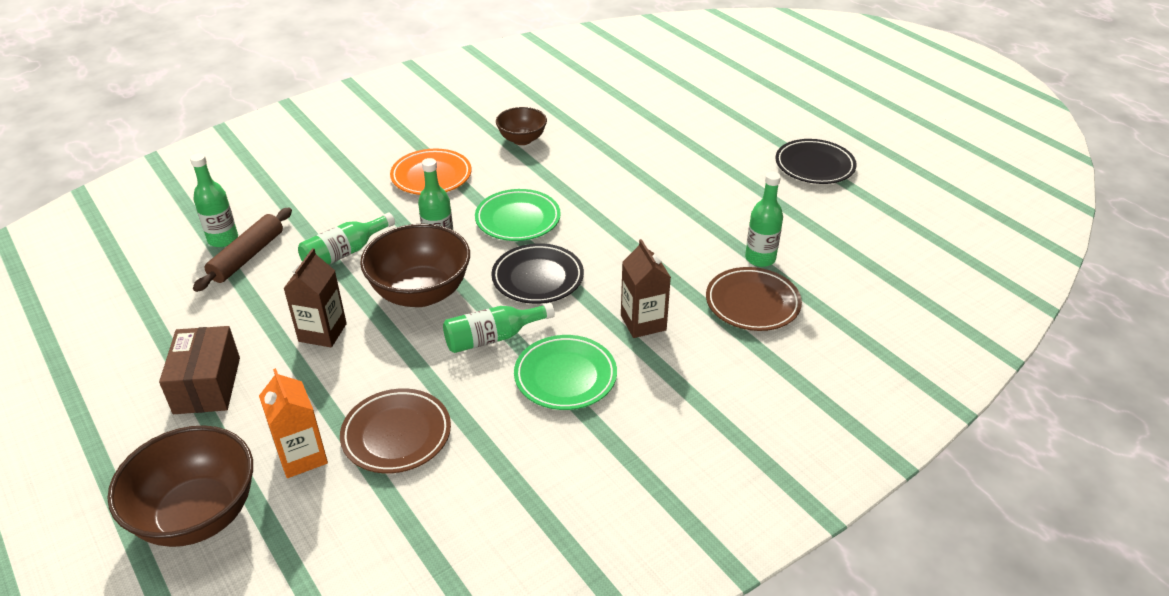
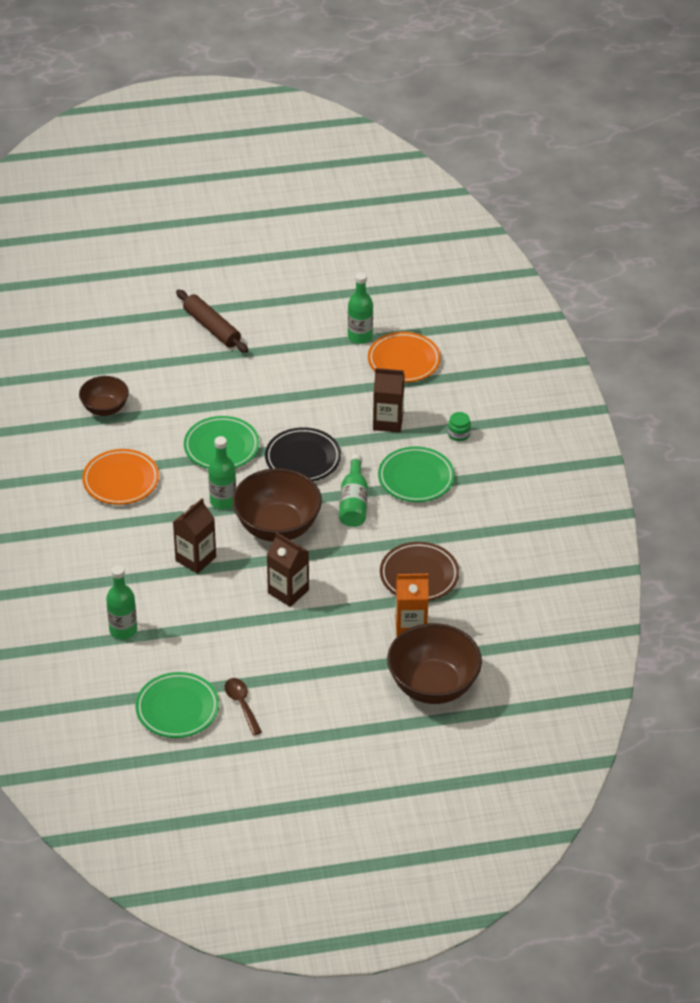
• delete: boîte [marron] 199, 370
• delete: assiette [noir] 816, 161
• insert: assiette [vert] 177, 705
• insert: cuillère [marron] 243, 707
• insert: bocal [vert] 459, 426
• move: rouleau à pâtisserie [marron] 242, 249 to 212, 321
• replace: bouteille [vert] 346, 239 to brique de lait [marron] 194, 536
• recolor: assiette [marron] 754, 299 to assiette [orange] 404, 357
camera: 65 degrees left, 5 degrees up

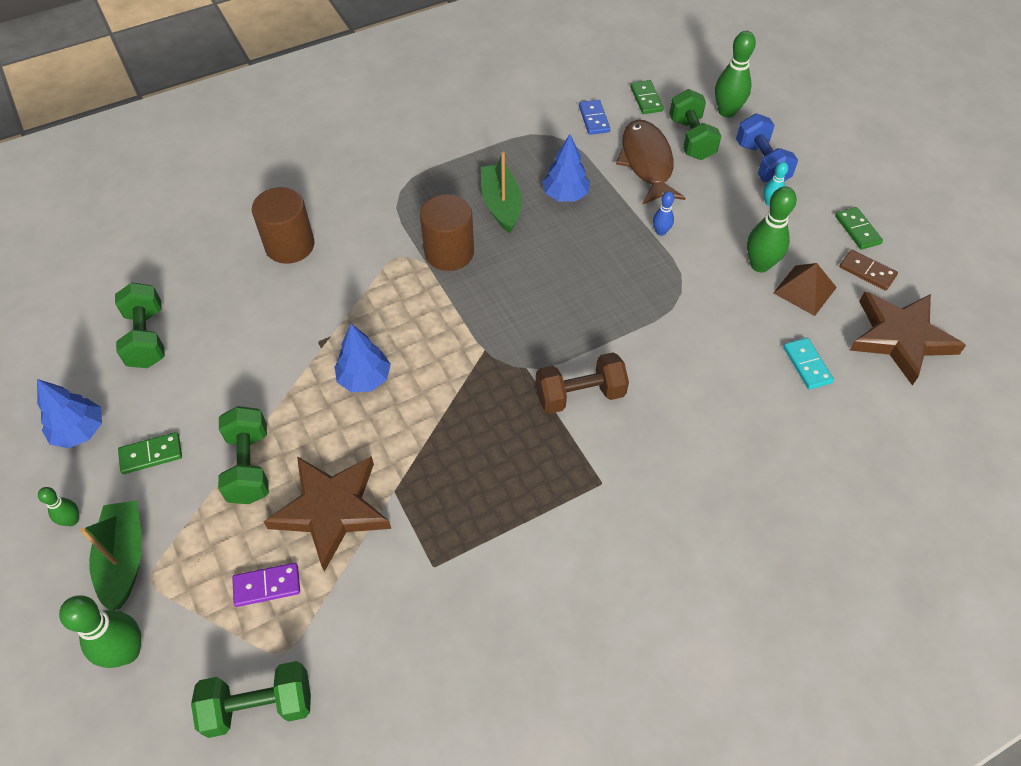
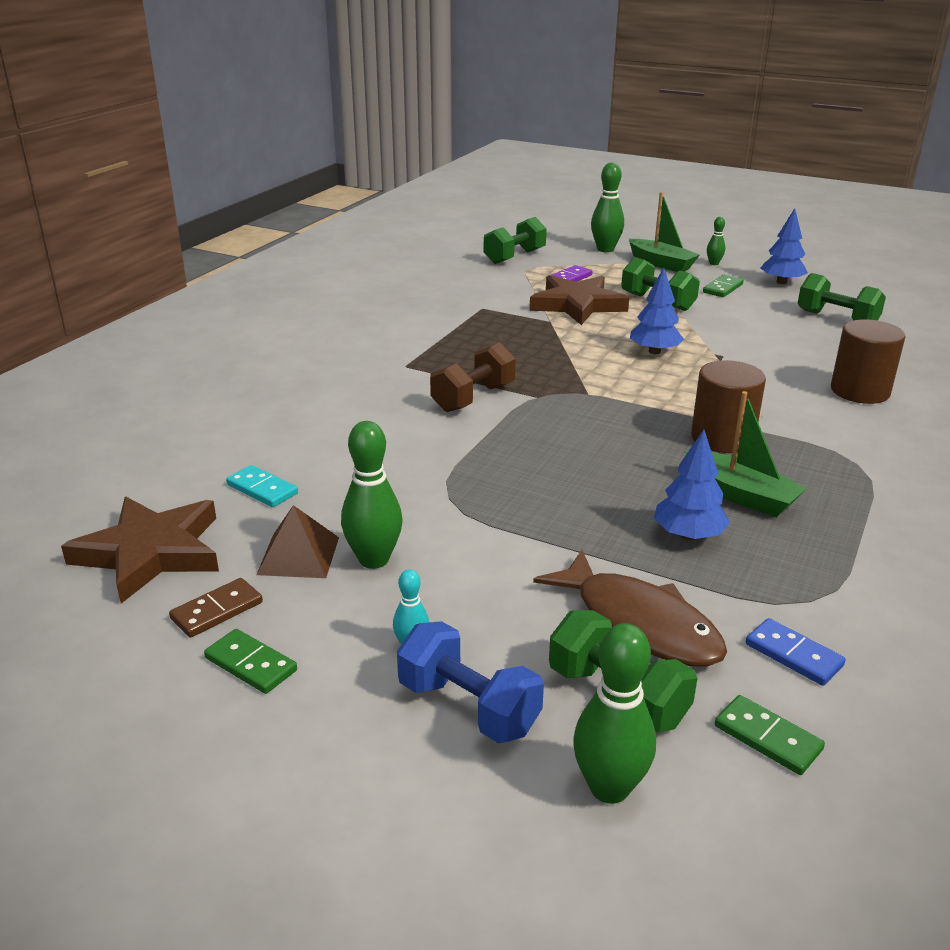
• delete: quille [bleu] 663, 213
• rotate: domino [marron] 868, 270 = 216, 608 45 degrees counterclockwise
camera: 145 degrees right, 25 degrees down

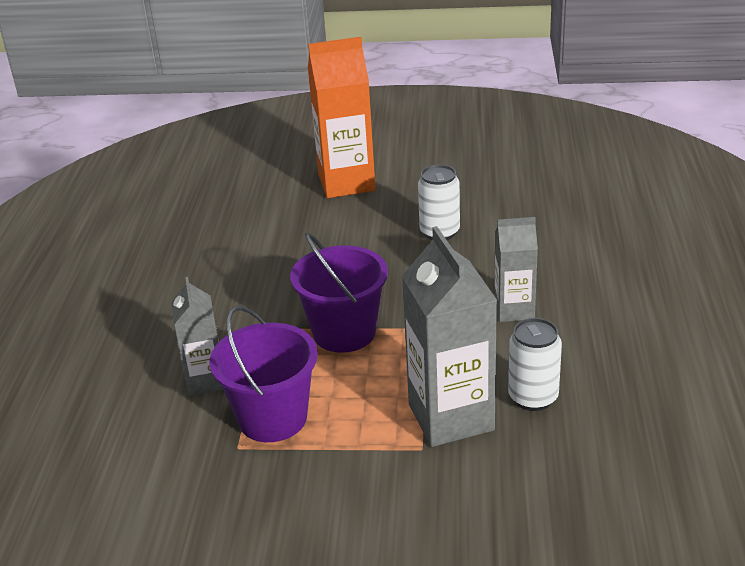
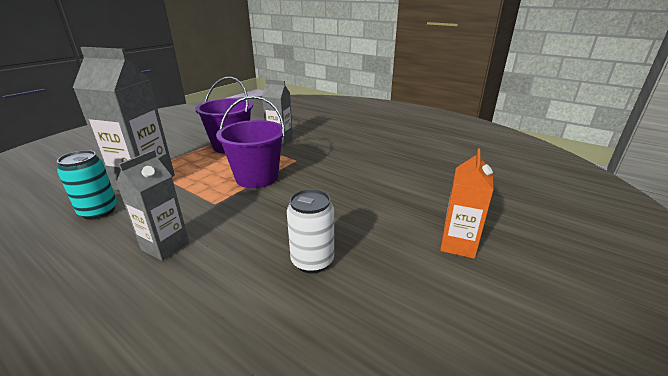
• recolor: canette [blanc] 535, 364 to canette [turquoise] 87, 185
• resize: brique de lait [orange] 342, 117 = 467, 204 x0.59
camera: 120 degrees right, 5 degrees down

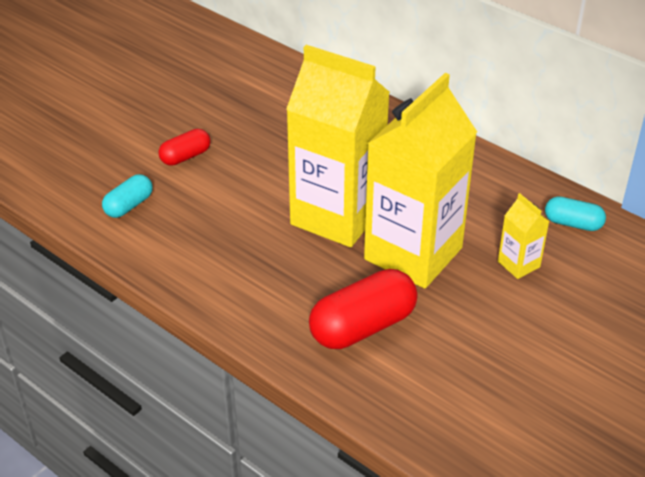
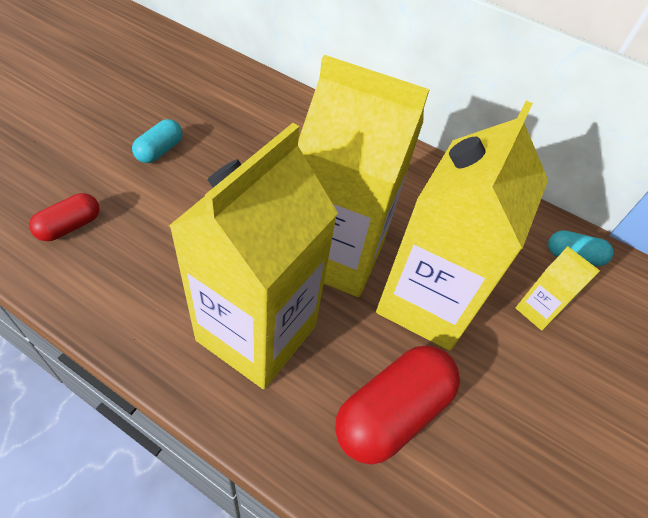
• insert: brique de lait [jaune] 253, 256
• move: gélule [turquoise] 127, 196 to 157, 141
• move: gélule [rouge] 184, 147 to 64, 217
camera: 15 degrees left, 10 degrees up

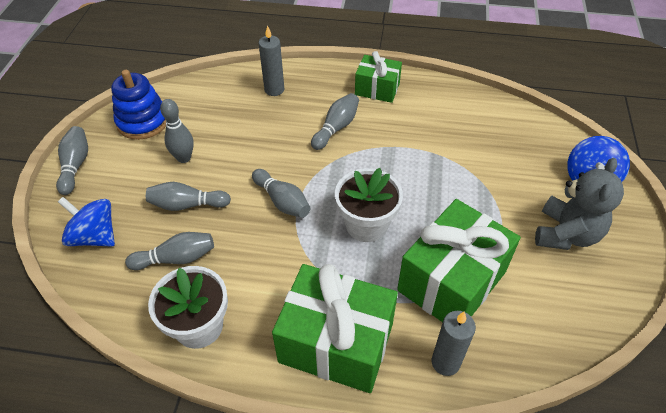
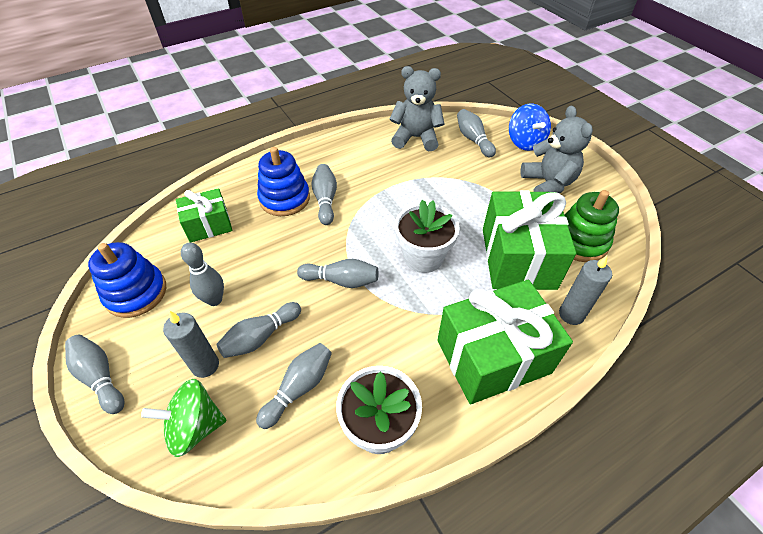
• insert: jouet à empiler [bleu] 283, 181
• insert: ours en peluche [gris] 417, 108
• insert: quille [gris] 476, 133
• insert: jouet à empiler [vert] 592, 226
• move: bougie [gris] 271, 60 to 191, 344
• move: cadeau [vert] 378, 77 to 204, 215
• recolor: toupie [bleu] 86, 222 to toupie [vert] 184, 418
camera: 40 degrees left, 0 degrees up

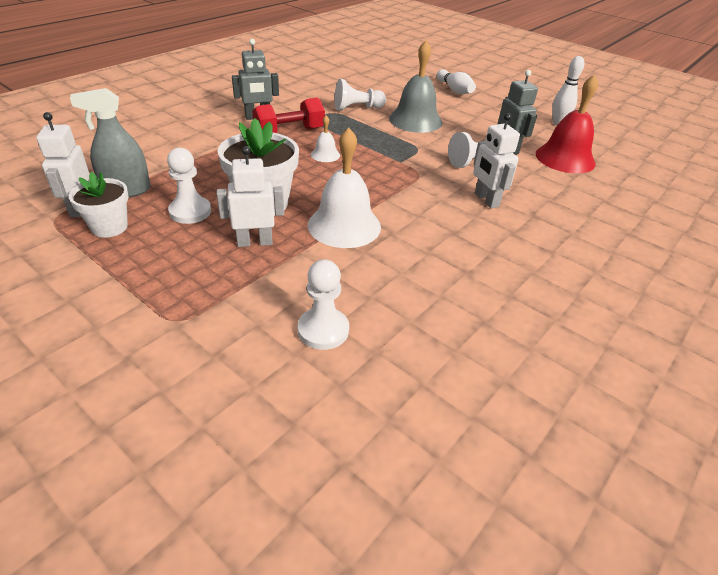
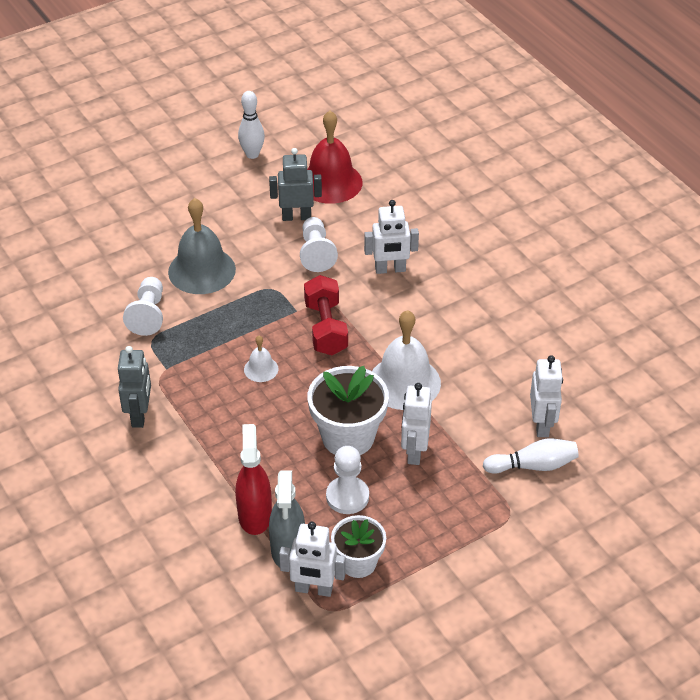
• insert: vaporisateur [rouge] 253, 479
• move: haltère [rouge] 288, 115 to 326, 315
• move: quille [blanc] 456, 81 to 531, 456
• replace: pion [blanc] 323, 304 to robot [blanc] 546, 396
camera: 70 degrees left, 5 degrees up

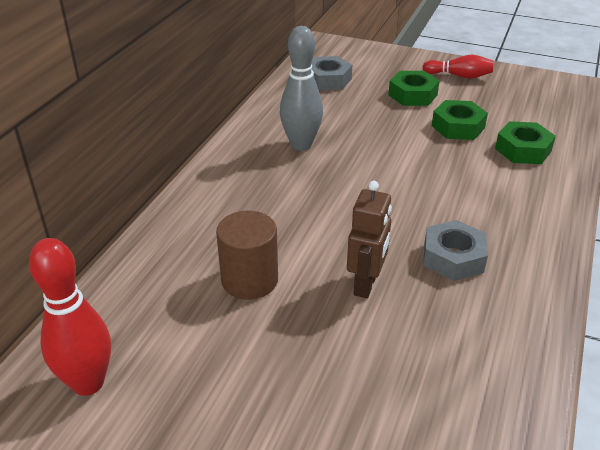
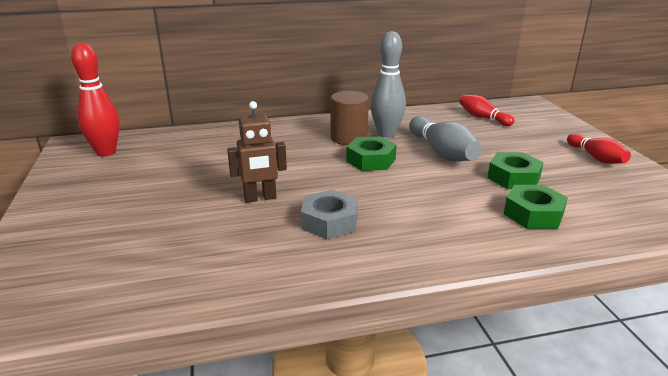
• insert: quille [gris] 445, 138
• move: cylindre [marron] 247, 255 to 349, 118
• move: écrou [vert] 414, 88 to 371, 154
• replace: écrou [gris] 331, 73 to quille [rouge] 487, 110
camera: 55 degrees right, 10 degrees down

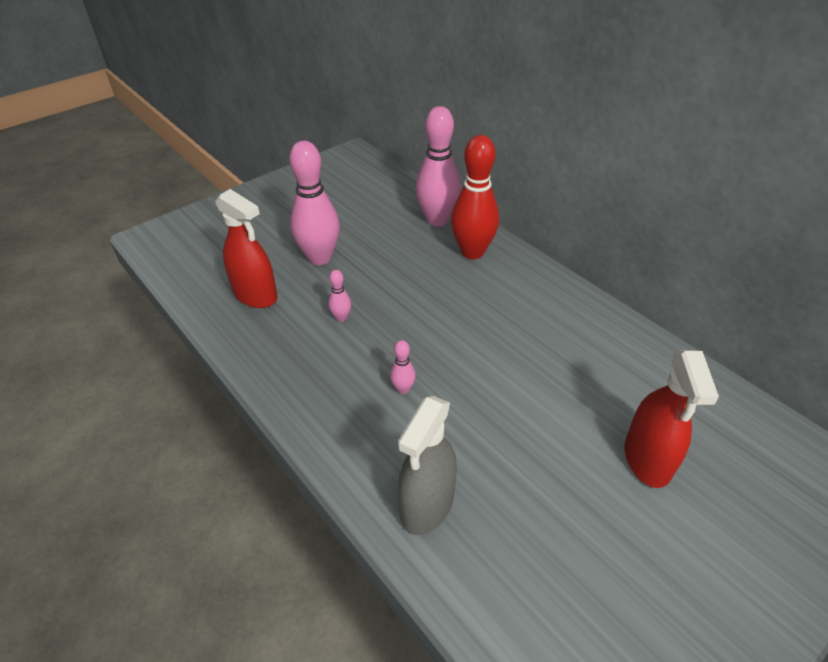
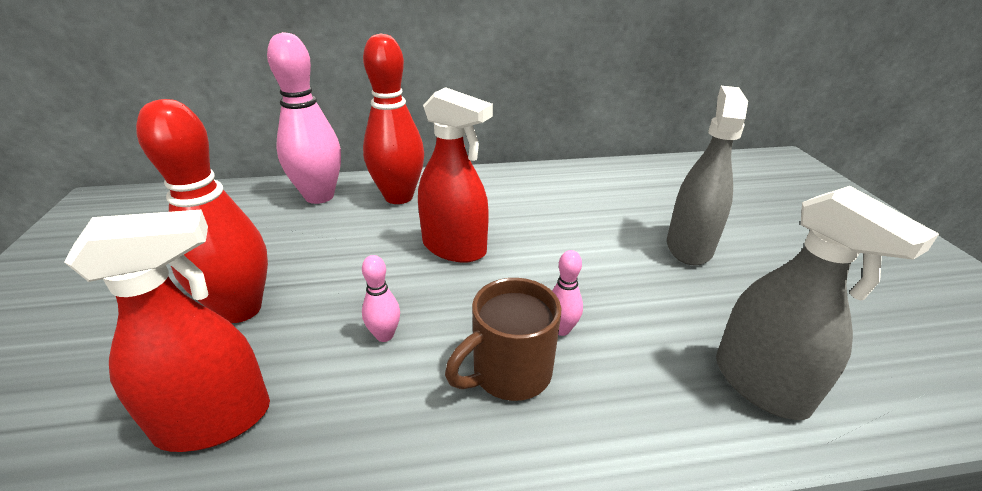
• insert: tasse [marron] 503, 339
• insert: vaporisateur [gris] 707, 176
• move: vaporisateur [rouge] 672, 419 to 455, 174
• recolor: quille [rose] 314, 203 to quille [rouge] 202, 211
camera: 60 degrees left, 10 degrees down

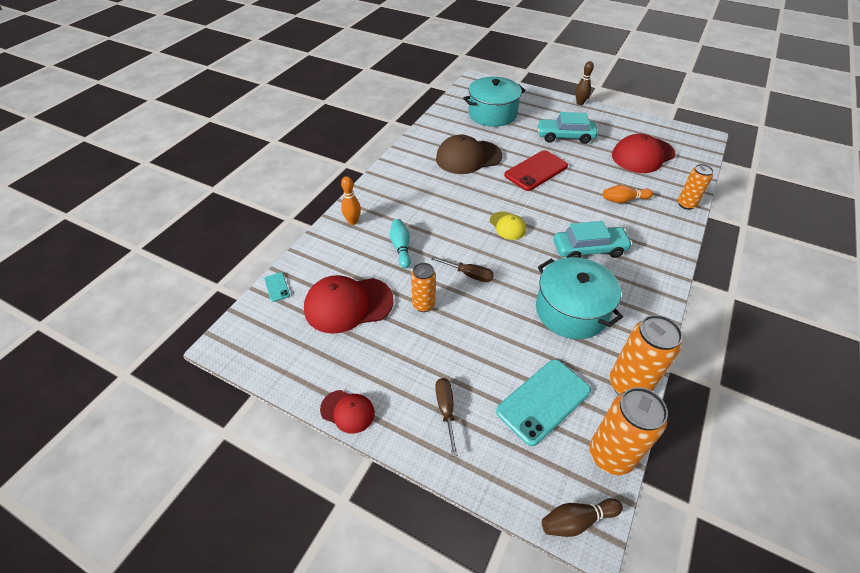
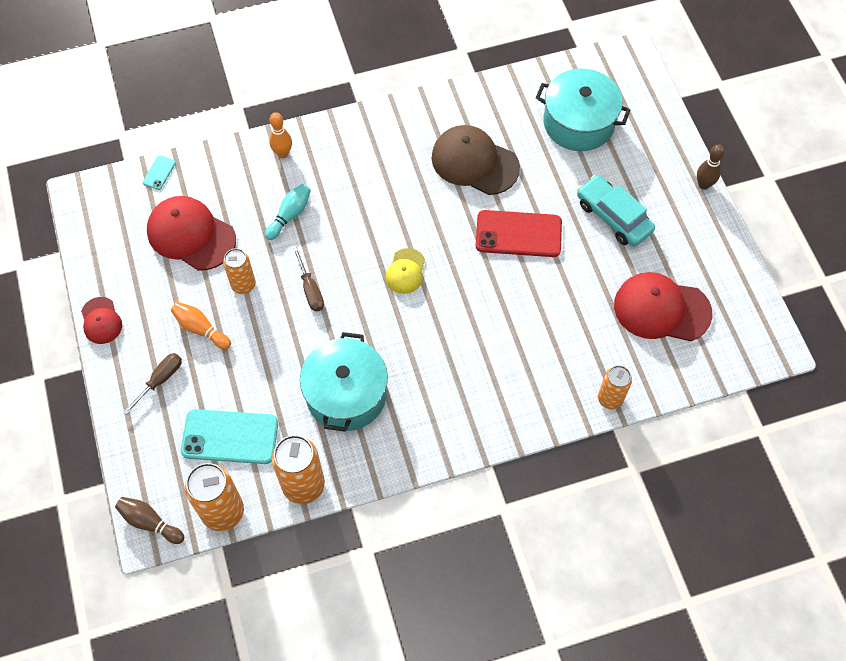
• delete: voiture [turquoise] 593, 239
• move: quille [orange] 628, 194 to 201, 326
camera: 45 degrees right, 15 degrees up

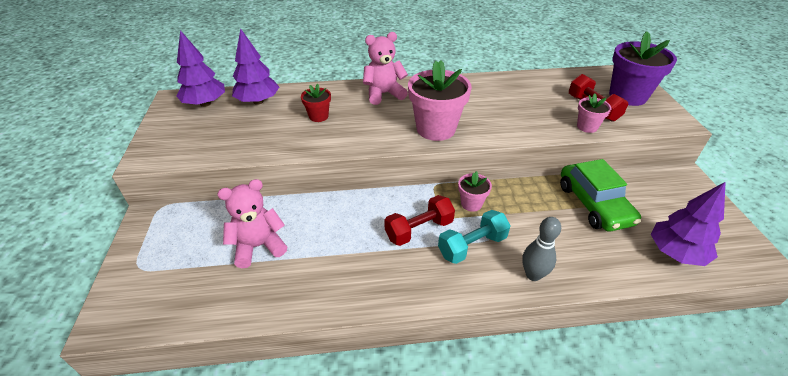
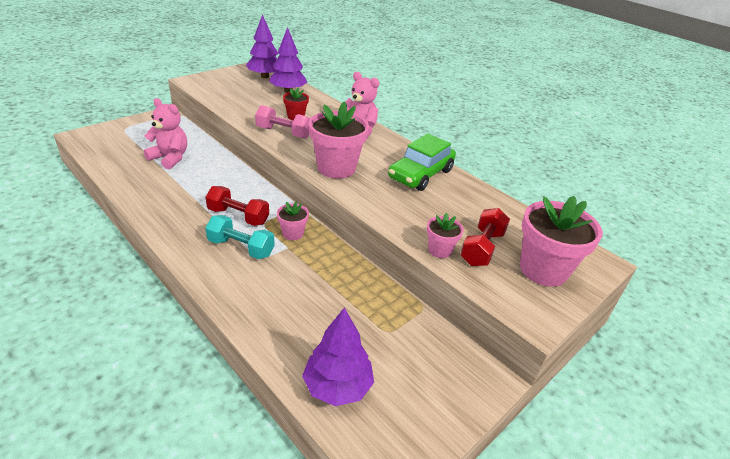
• delete: quille [gris] 541, 249
• insert: haltère [rose] 282, 122
• move: voiture [vert] 600, 195 to 422, 162
• recolor: pot de fleurs [violet] 643, 69 to pot de fleurs [rose] 561, 241
camera: 50 degrees right, 5 degrees down

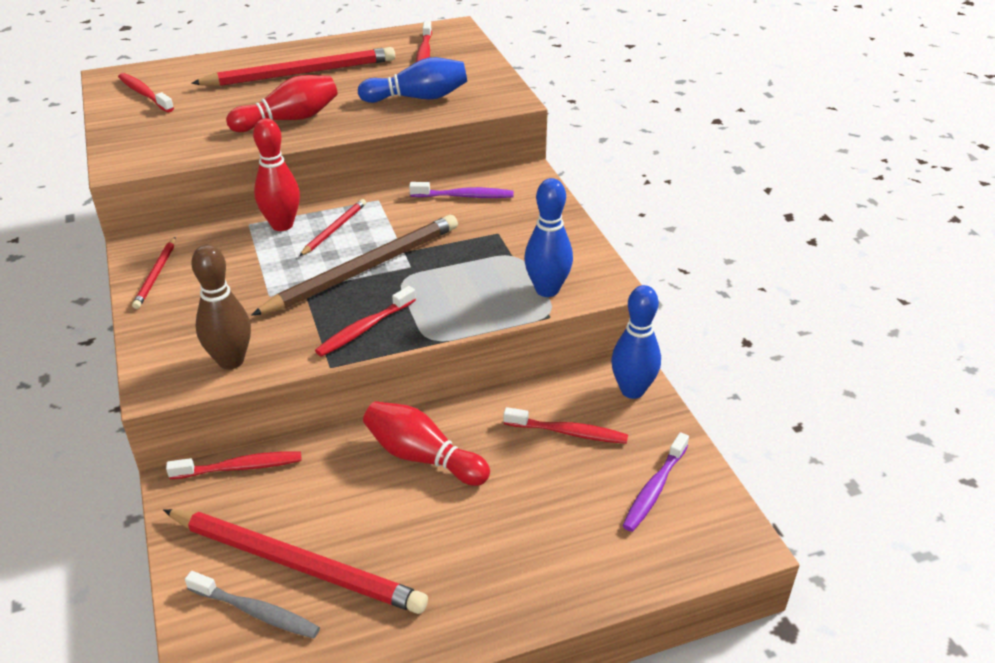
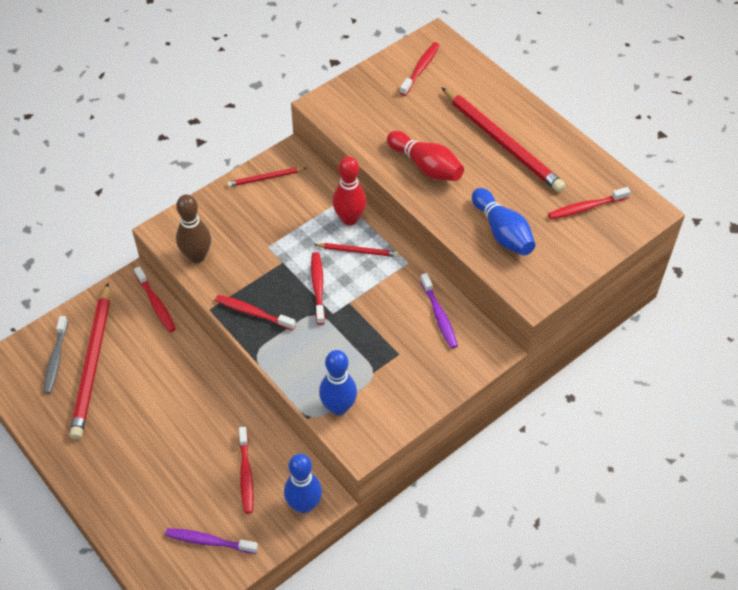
• delete: quille [rouge] 426, 443
• replace: crayon [marron] 354, 265 to brosse à dents [rouge] 318, 288
camera: 70 degrees right, 15 degrees up

